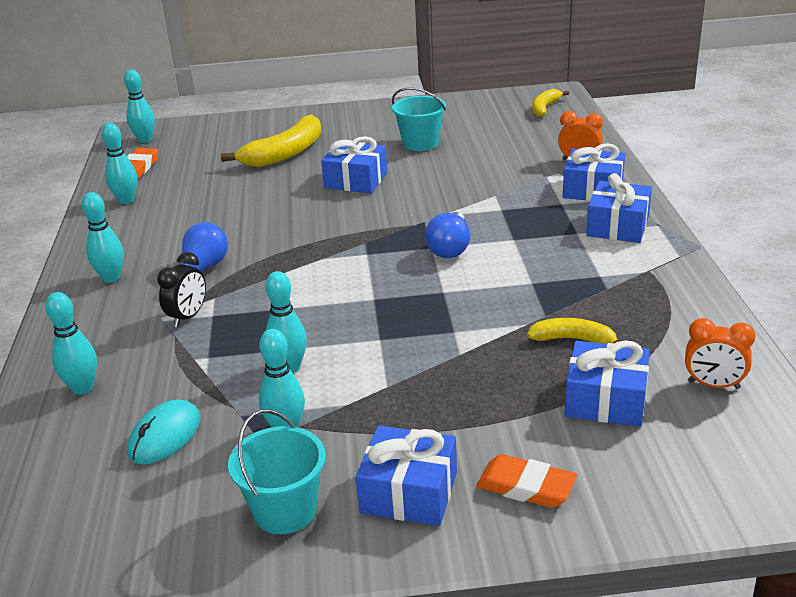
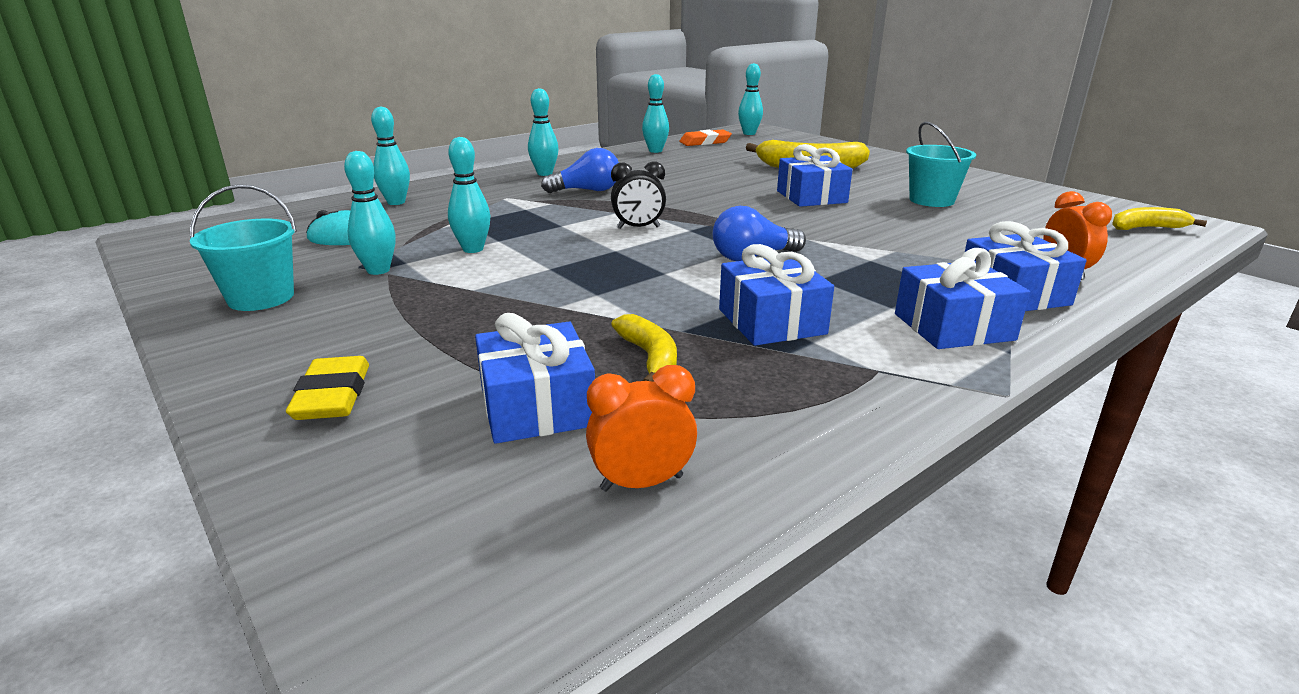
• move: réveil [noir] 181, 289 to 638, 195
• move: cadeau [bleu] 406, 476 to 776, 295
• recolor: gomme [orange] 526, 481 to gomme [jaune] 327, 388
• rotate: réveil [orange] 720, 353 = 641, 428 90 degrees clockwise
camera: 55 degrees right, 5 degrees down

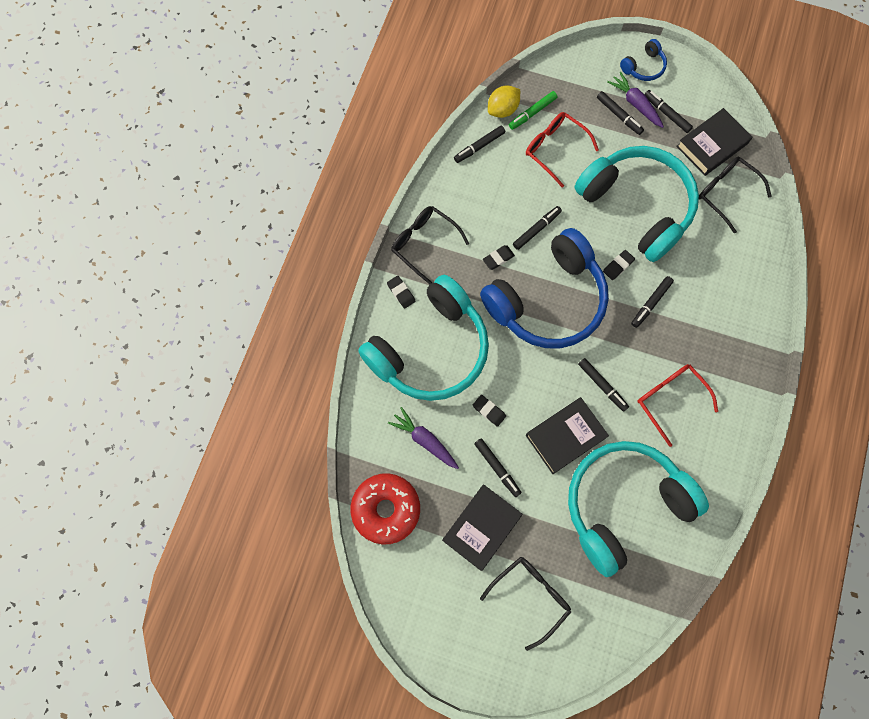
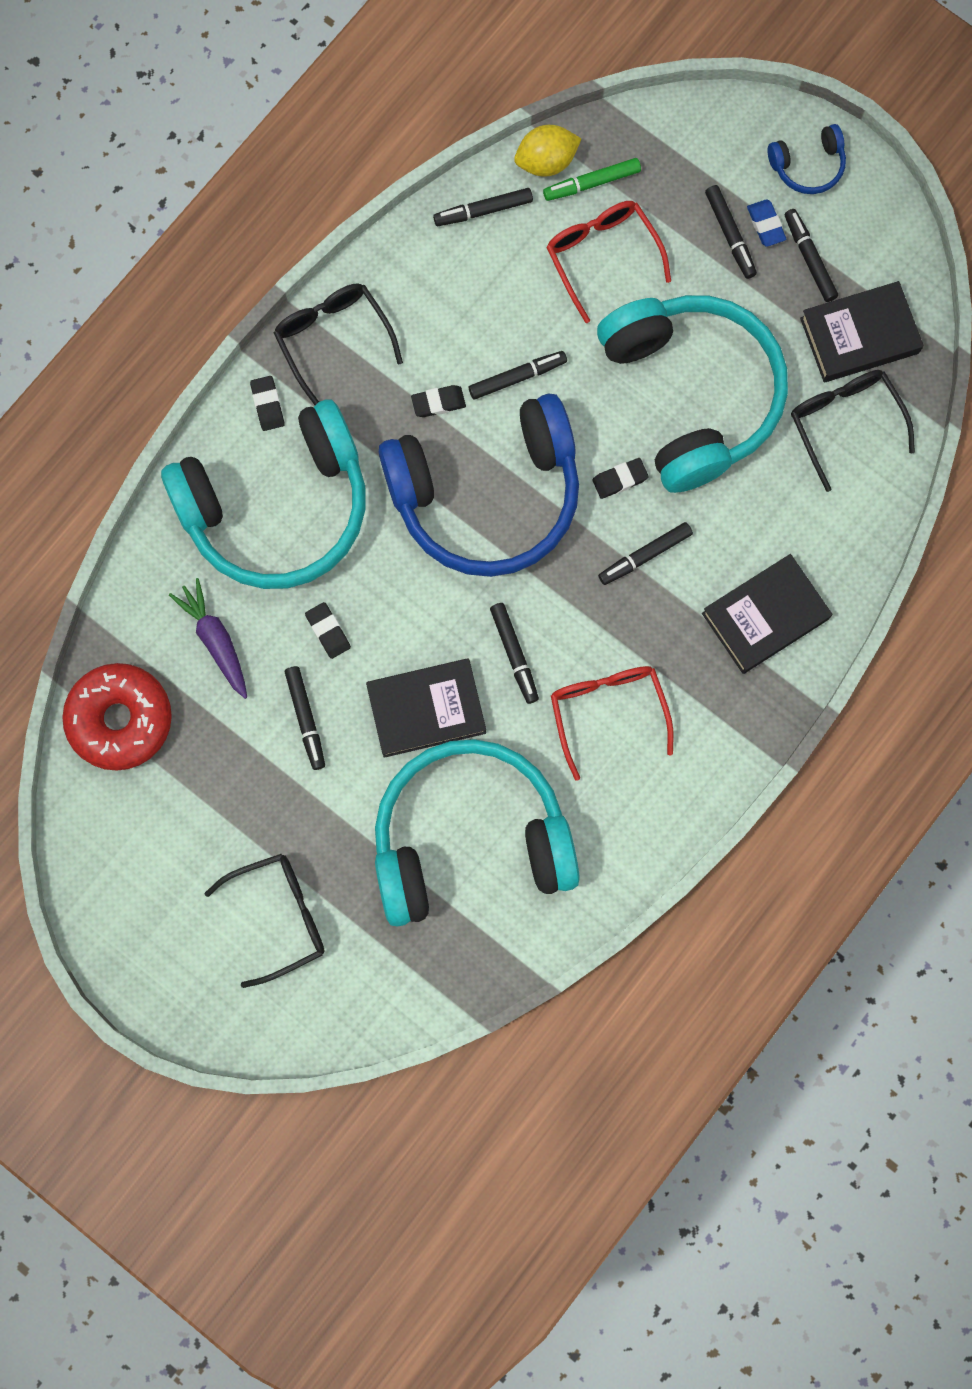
• move: livre [noir] 482, 527 to 767, 614
• replace: carotte [violet] 635, 100 to gomme [bleu] 766, 223
camera: 20 degrees right, 5 degrees up

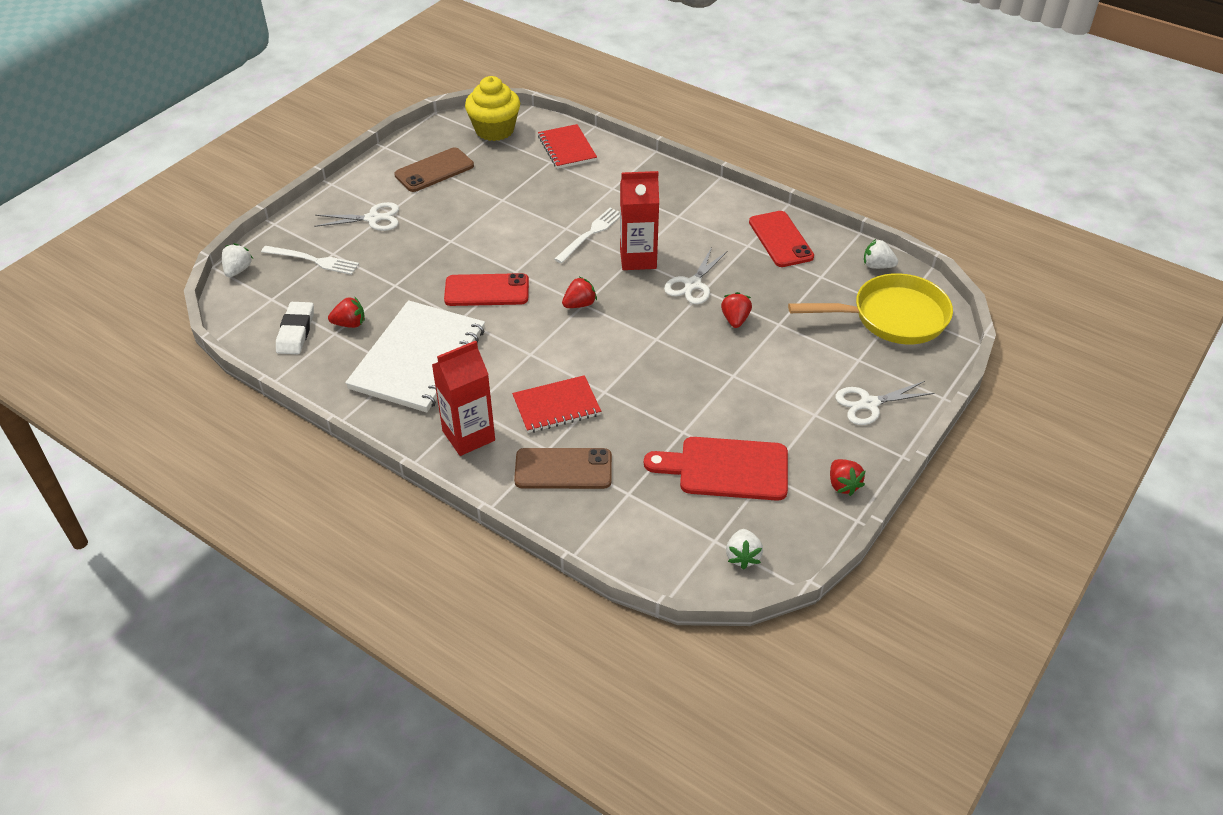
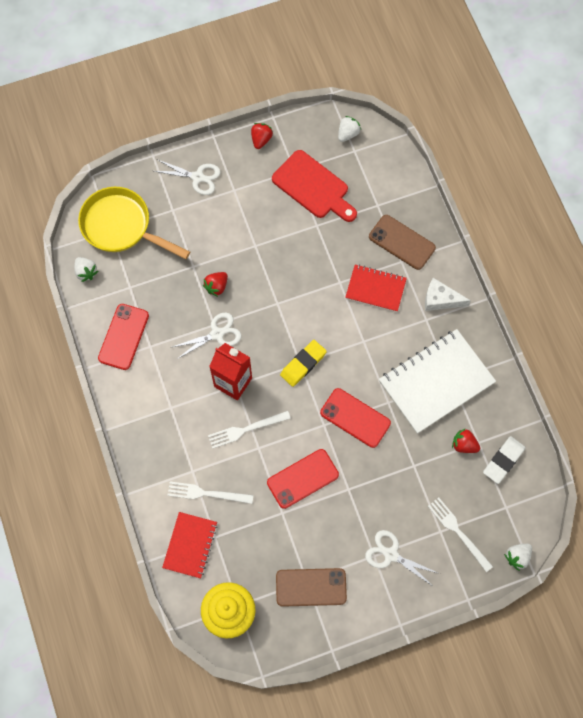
• insert: fourchette [blanc] 210, 492
• insert: téléphone [rouge] 303, 479
• replace: brique de lait [rouge] 463, 398 to fromage [blanc] 448, 294
• replace: fraise [rouge] 579, 292 to gomme [jaune] 303, 363
camera: 145 degrees left, 25 degrees up

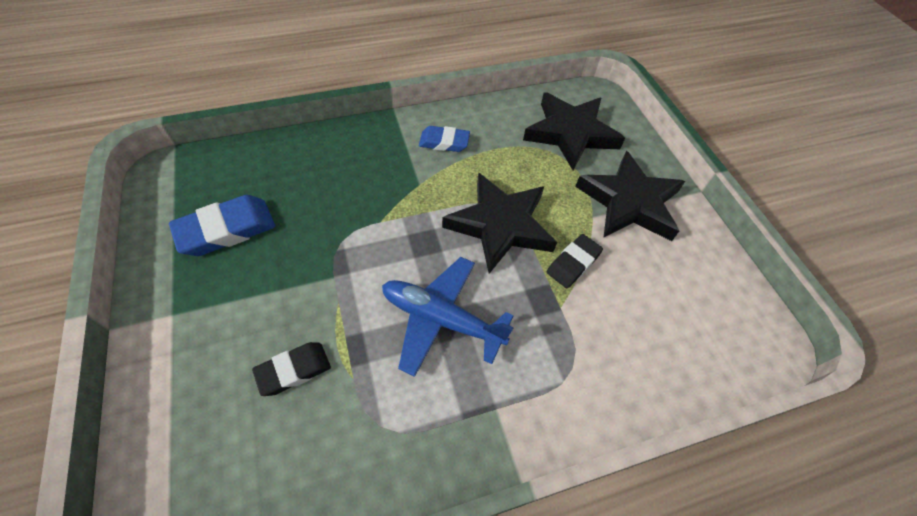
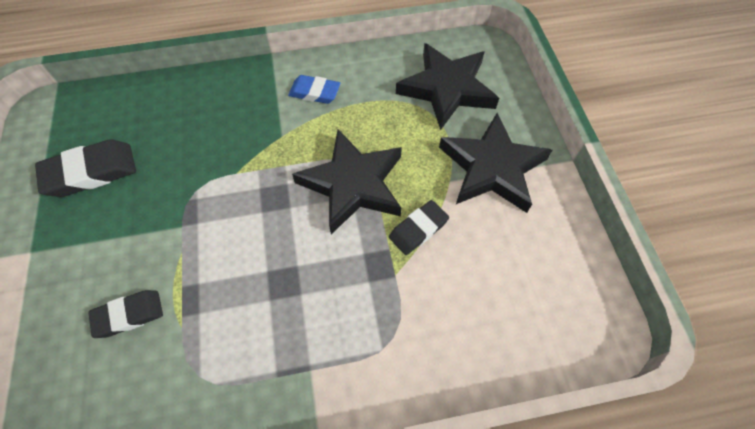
• delete: avion [bleu] 448, 317
• recolor: gomme [bleu] 222, 225 to gomme [noir] 85, 168
camera: 10 degrees right, 5 degrees up

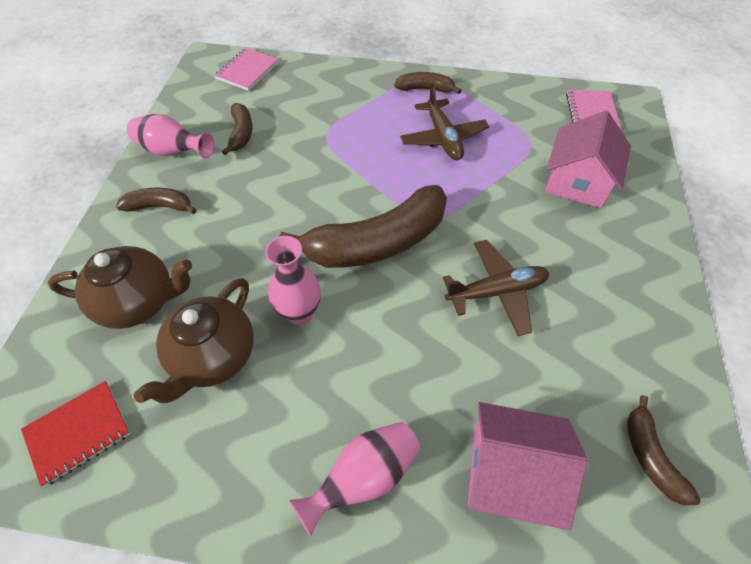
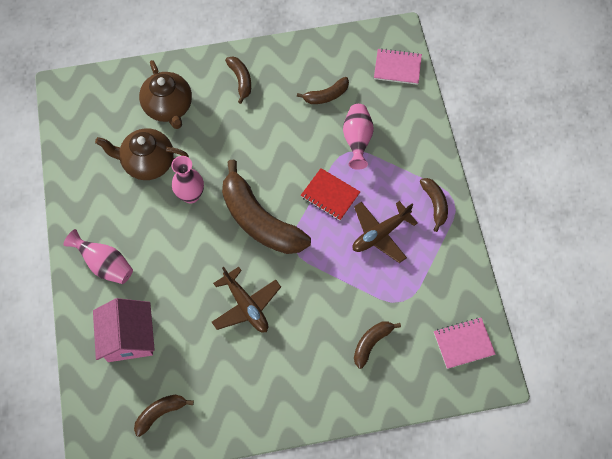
• move: carnet [rouge] 76, 433 to 330, 194
• move: vase [rose] 171, 136 to 358, 137
• replace: maison [rose] 588, 159 to banane [marron] 377, 345
camera: 70 degrees right, 10 degrees up

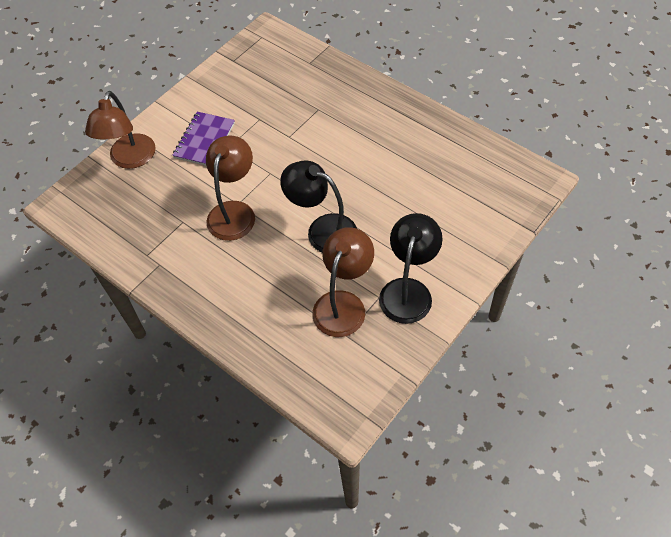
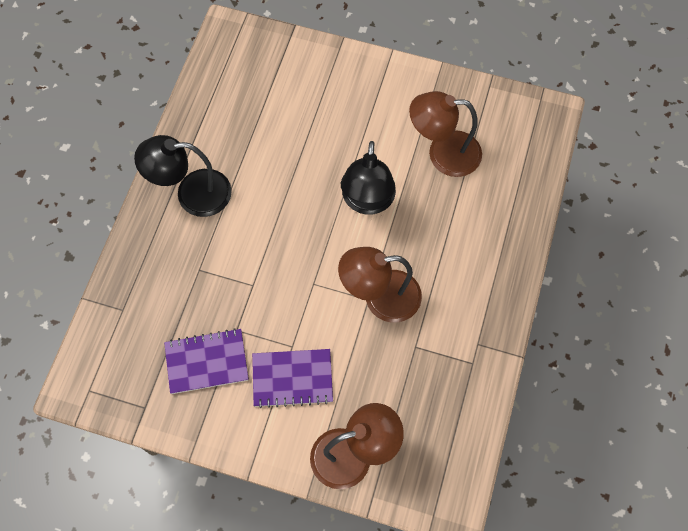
• insert: carnet [violet] 206, 361
• move: lampe [noir] 411, 268 to 183, 176
camera: 115 degrees left, 10 degrees up

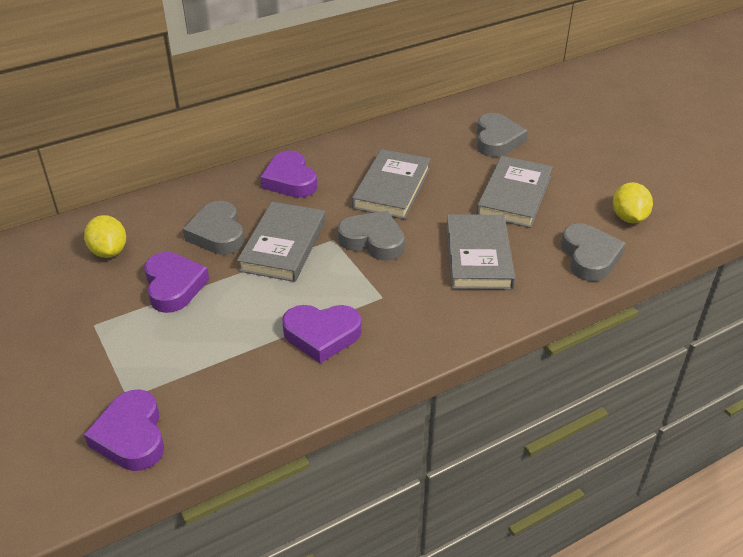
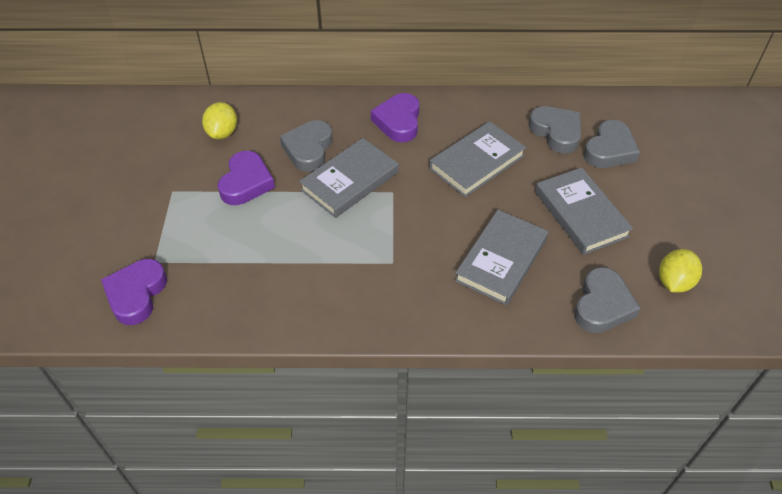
• delete: cœur [violet] 322, 334
• move: cœur [gris] 371, 236 to 555, 129
• rotate: livre [gris] 514, 192 = 584, 211 75 degrees counterclockwise
camera: 30 degrees right, 10 degrees up

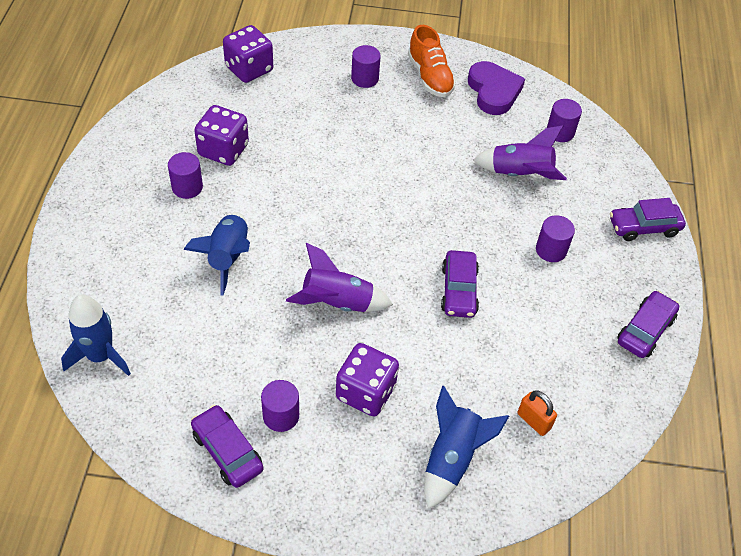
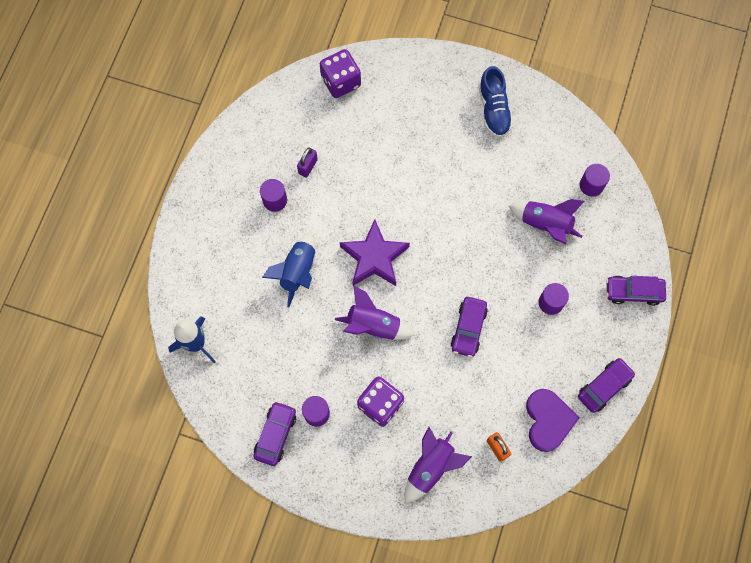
• delete: cylindre [violet] 366, 66
• insert: étoile [violet] 375, 252
• move: cœur [violet] 496, 88 to 552, 420
• replace: dé [violet] 221, 135 to cadenas [violet] 307, 162
• recolor: chaussure [orange] 432, 61 to chaussure [bleu] 495, 102
• recolor: fusée [bleu] 466, 447 to fusée [violet] 438, 465
• rotate: voiture [violet] 227, 446 = 275, 433 45 degrees clockwise
camera: 15 degrees right, 20 degrees up

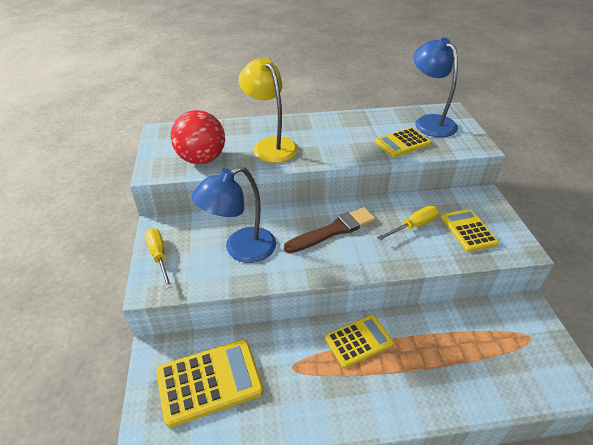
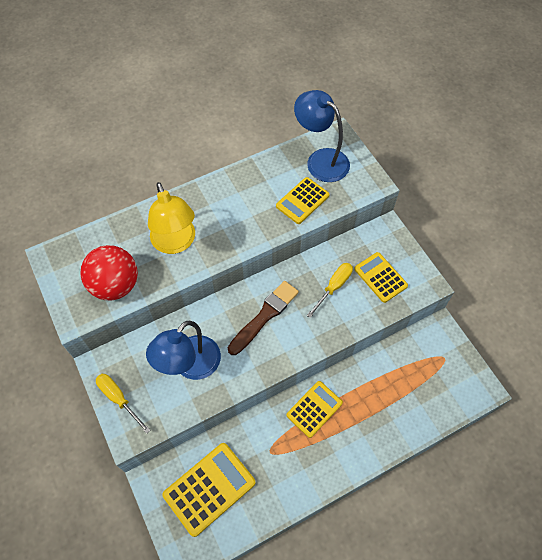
• rotate: lampe [jaune] 268, 110 = 171, 218 150 degrees counterclockwise
camera: 20 degrees left, 20 degrees up

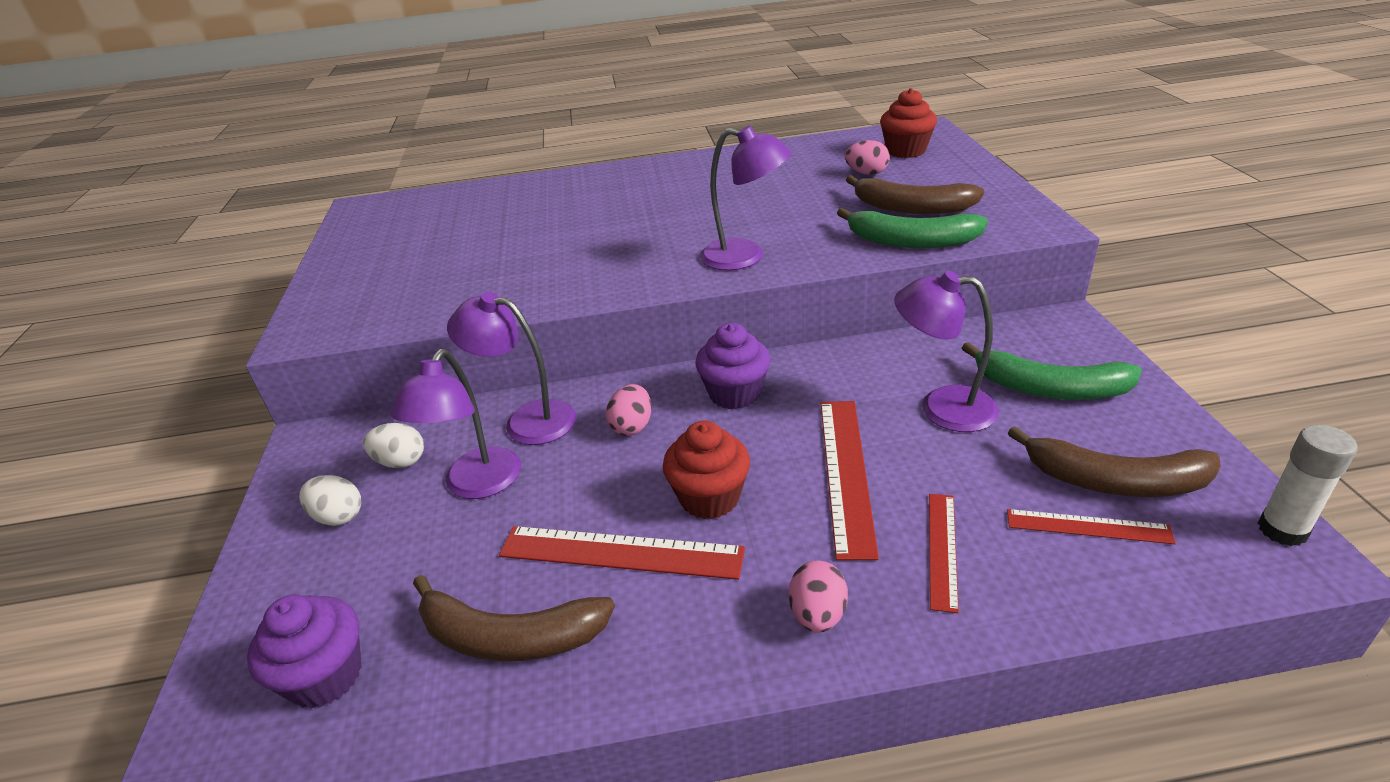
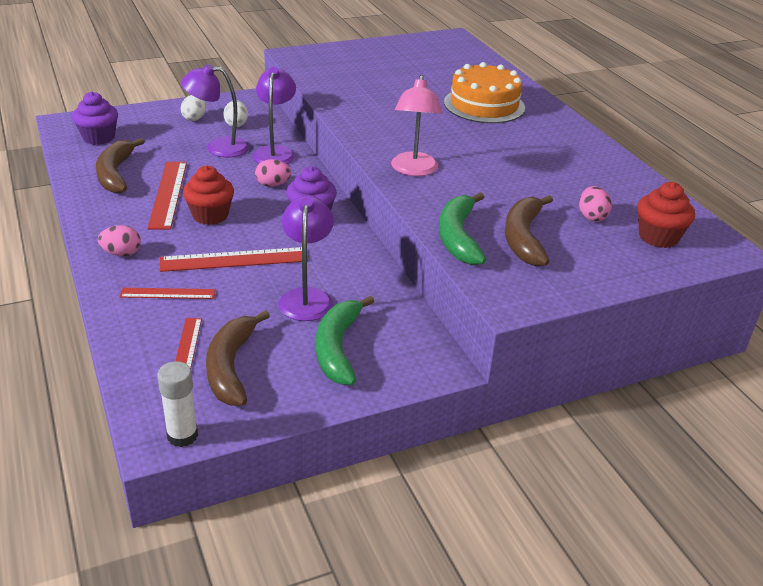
• insert: gâteau [orange] 484, 92
• recolor: lampe [violet] 746, 197 to lampe [rose] 416, 125
camera: 70 degrees right, 0 degrees up

